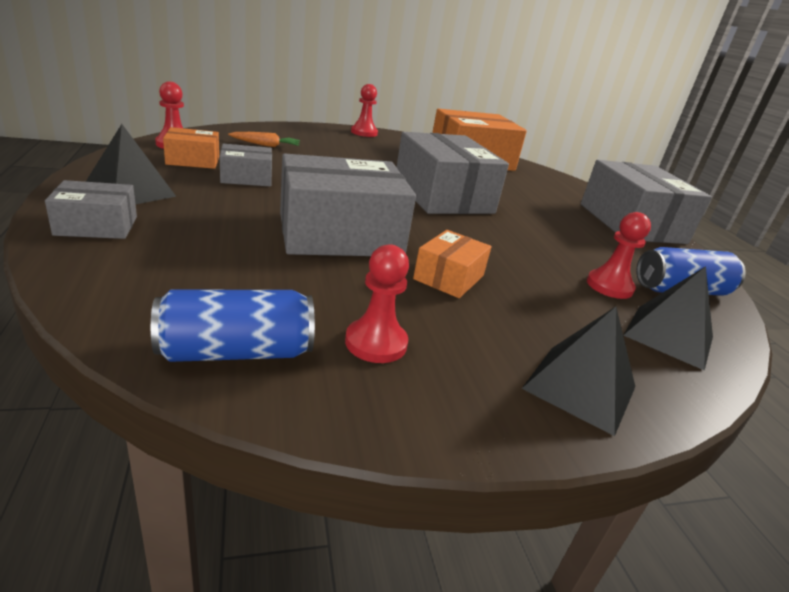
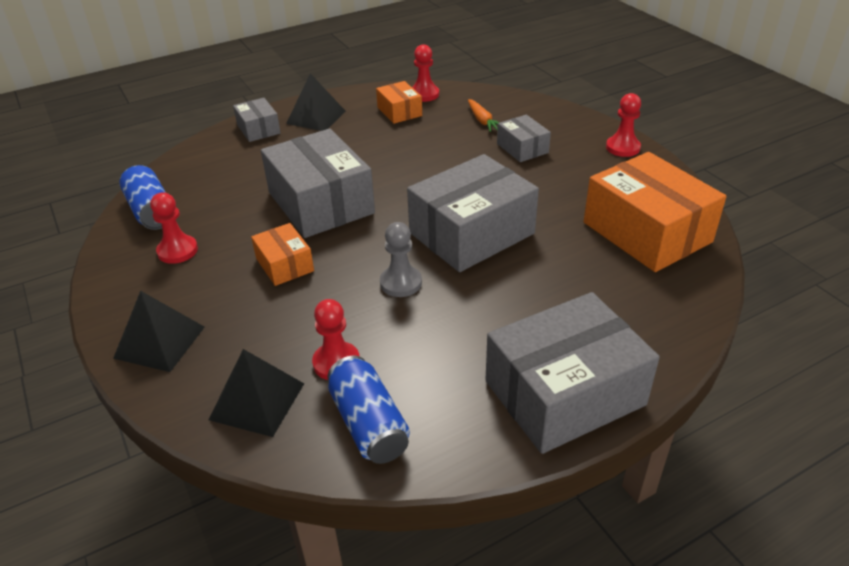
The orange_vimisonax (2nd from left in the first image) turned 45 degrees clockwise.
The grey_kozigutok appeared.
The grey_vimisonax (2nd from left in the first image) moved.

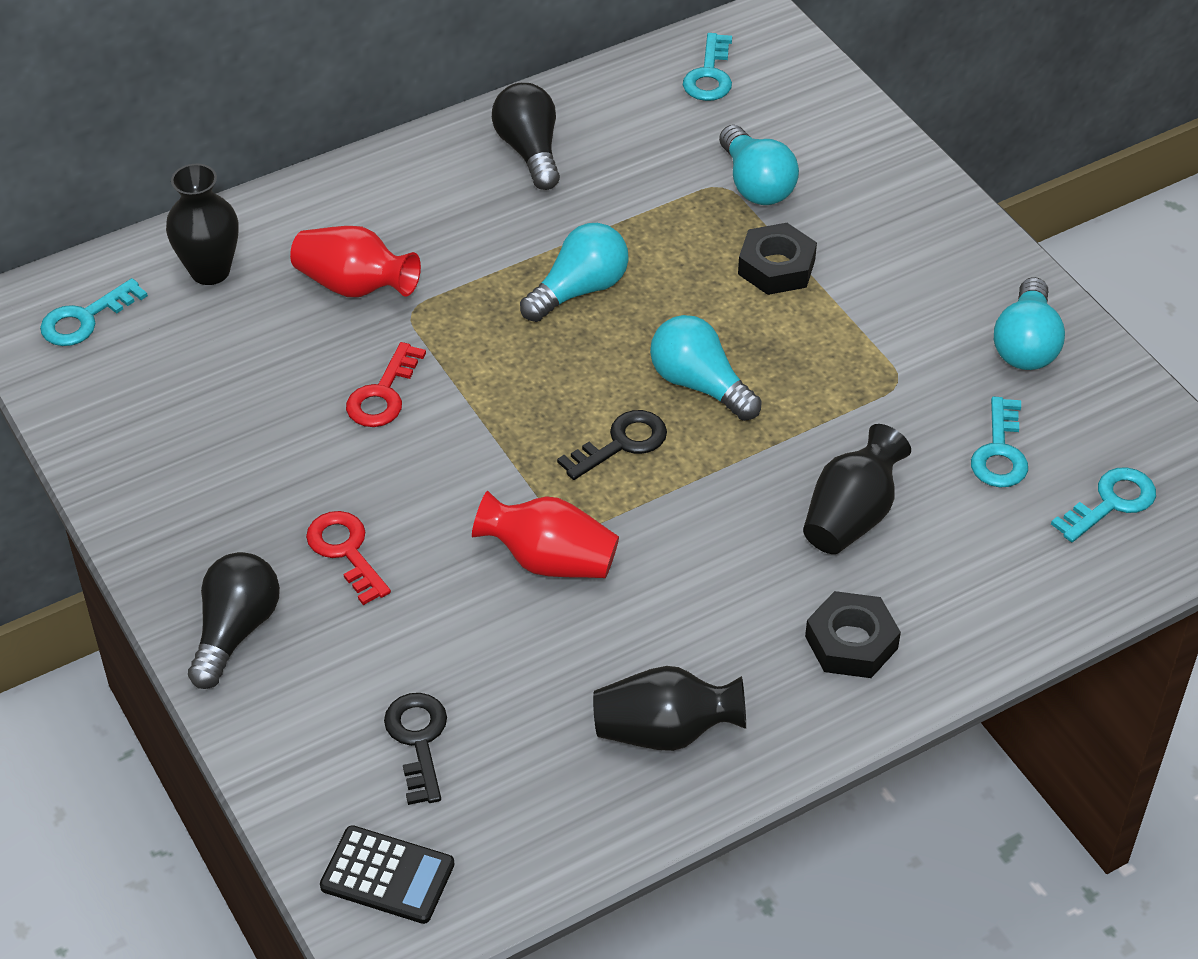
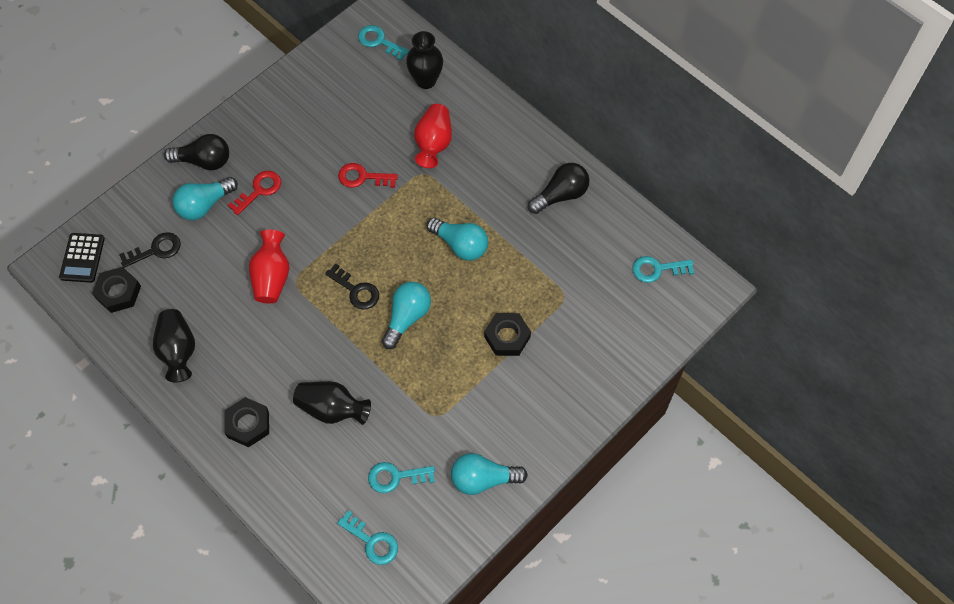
The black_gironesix (1st from left) appeared.
The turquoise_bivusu (3rd from left in the first image) moved.

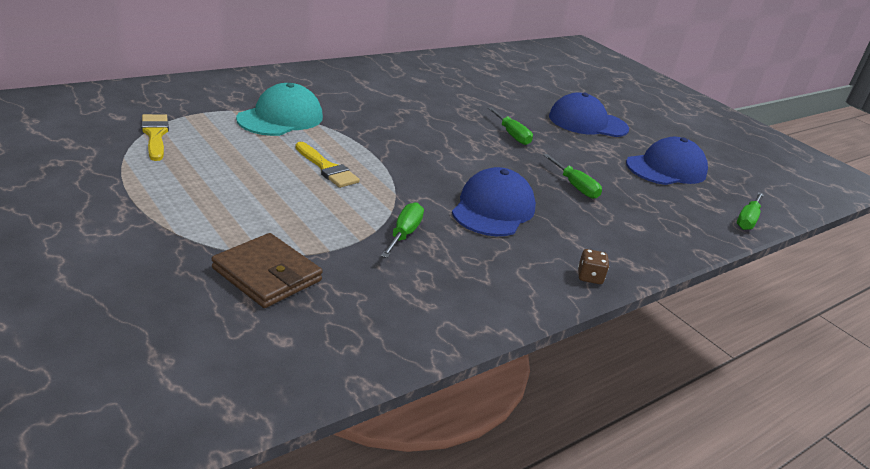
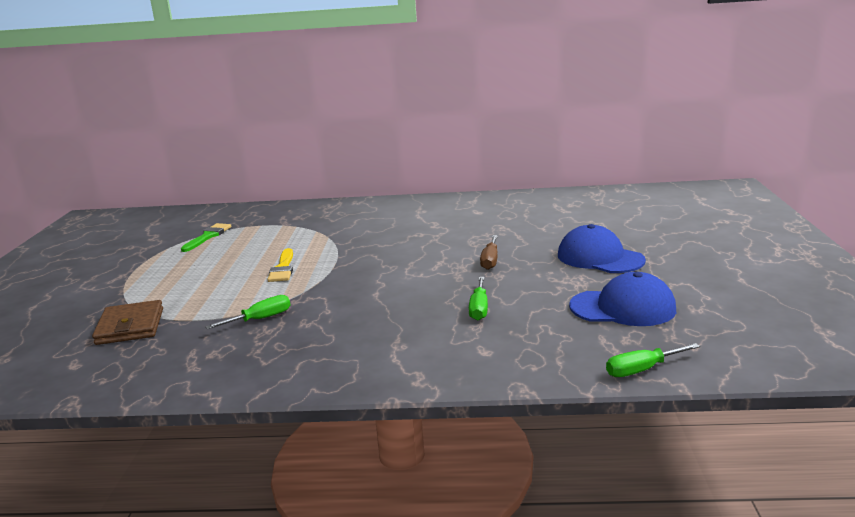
The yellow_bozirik (1st from left) became the green_bozirik.
The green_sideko (2nd from left) became the brown_sideko.
The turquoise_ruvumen disappeared.
The blue_ruvumen (1st from left) disappeared.
The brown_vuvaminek disappeared.

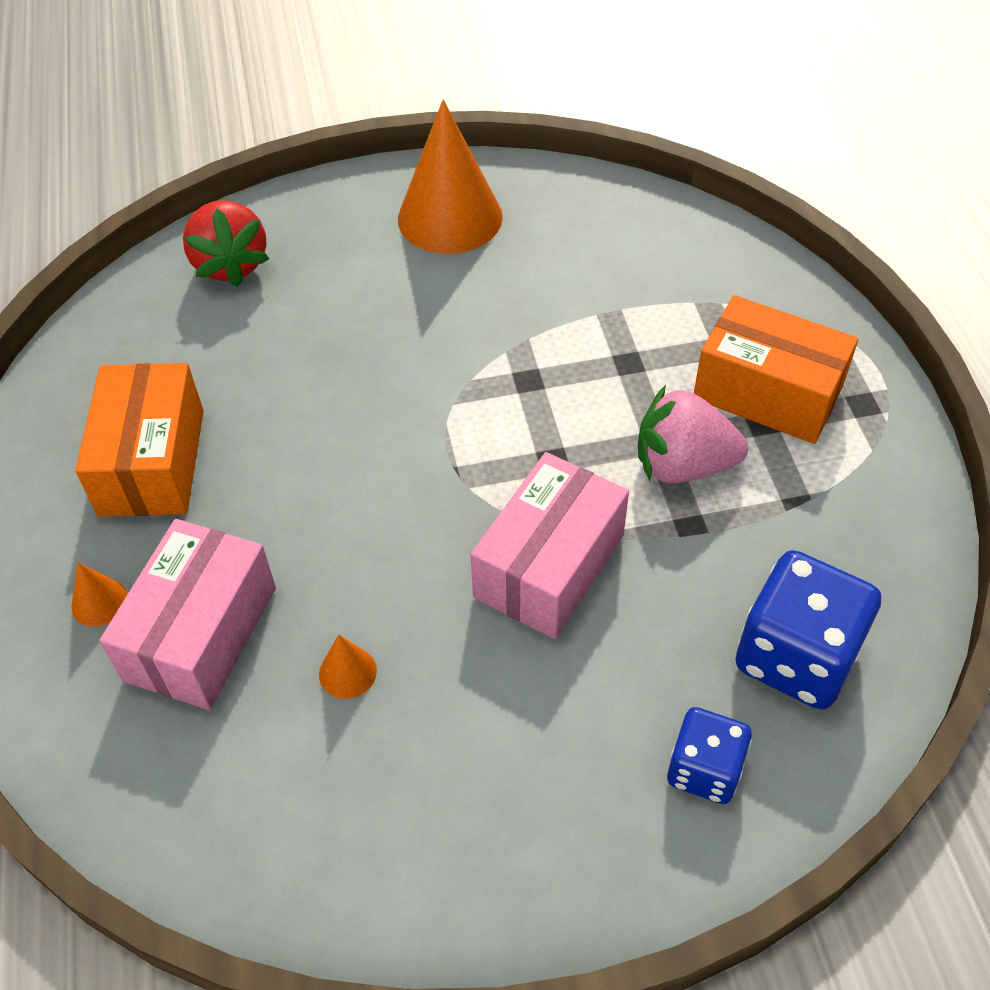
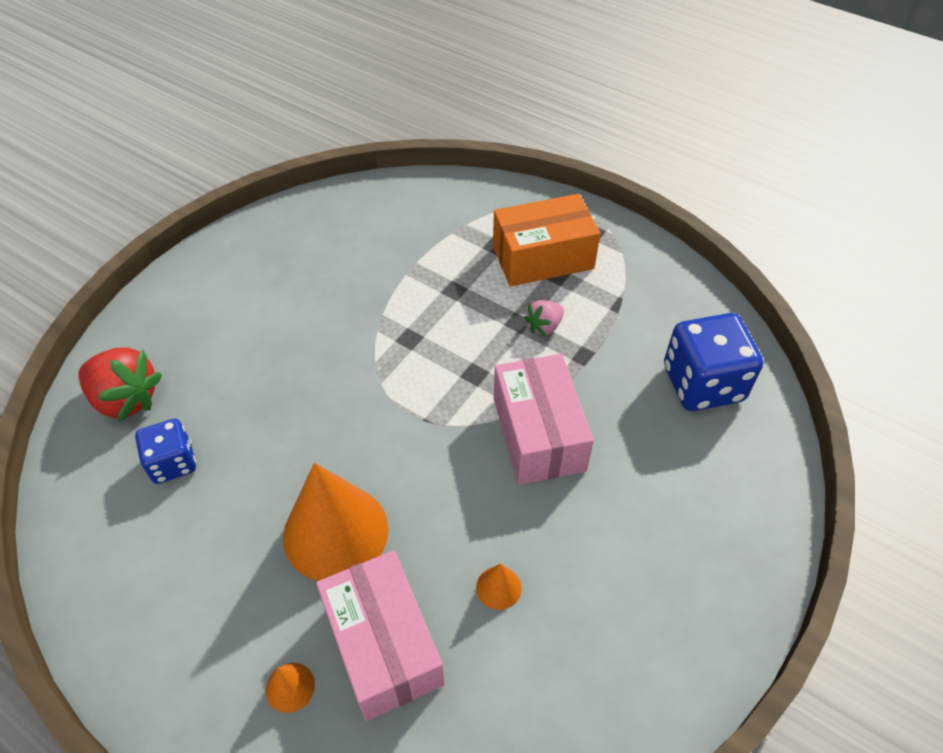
The blue_vuvaminek (1st from left) moved.
The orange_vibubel (3rd from left in the first image) moved.
The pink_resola changed to 0.54 times the size.
The orange_vimisonax (1st from left) disappeared.

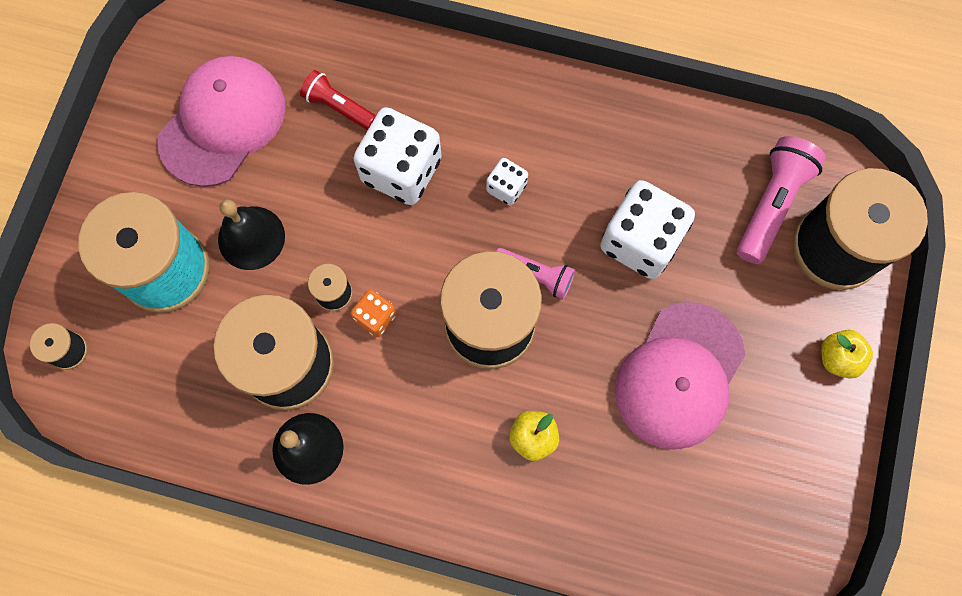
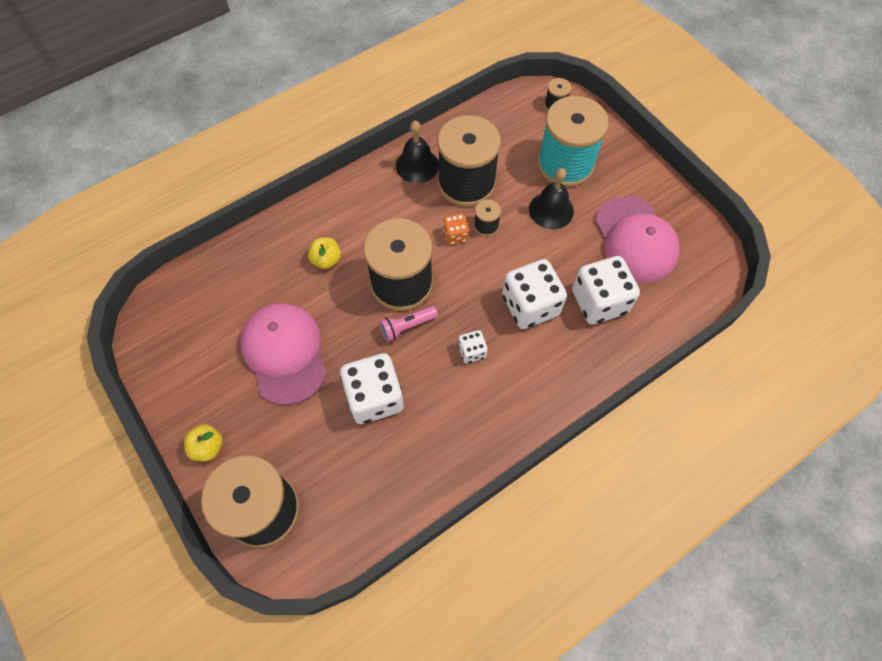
The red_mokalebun was replaced by the white_vuvaminek (4th from left).
The pink_mokalebun (2nd from left) disappeared.

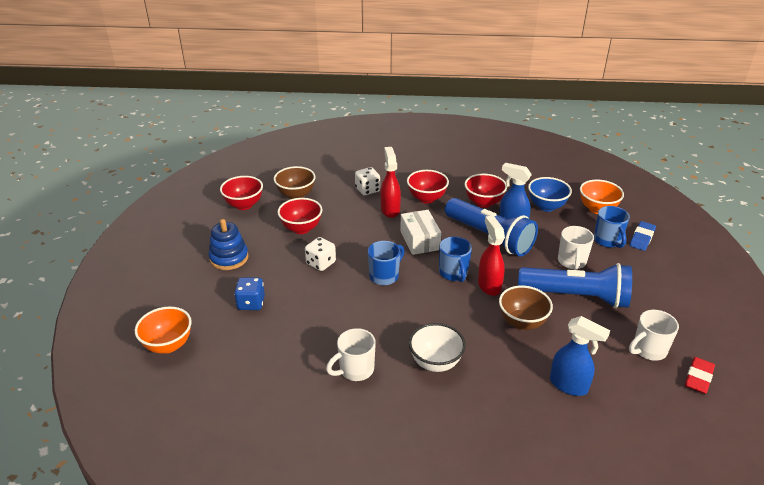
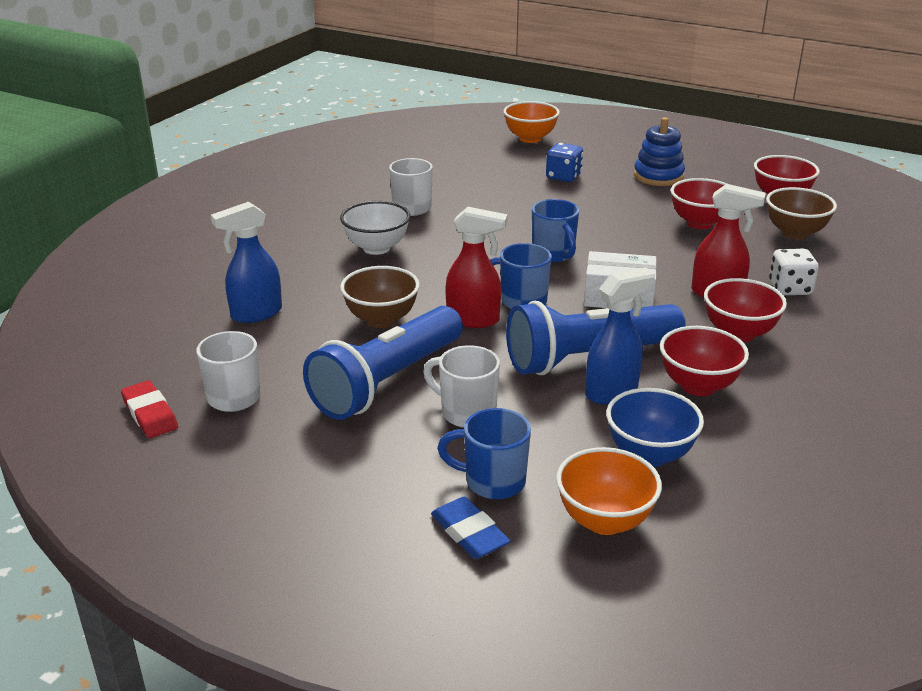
The white_vuvaminek (1st from left) disappeared.

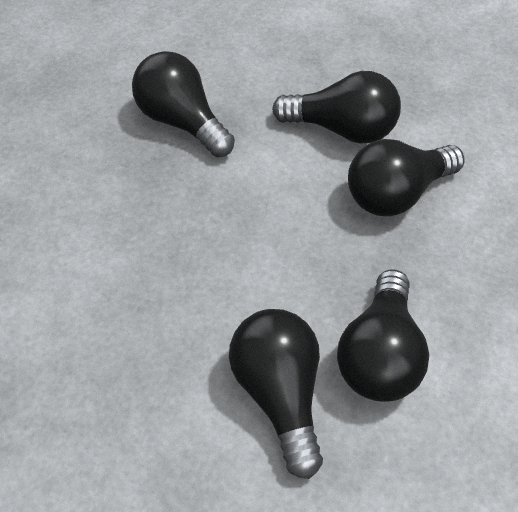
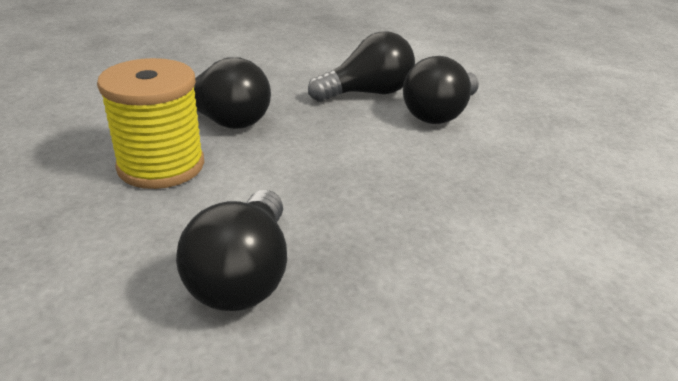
The black_bivusu (3rd from left) was replaced by the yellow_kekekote.

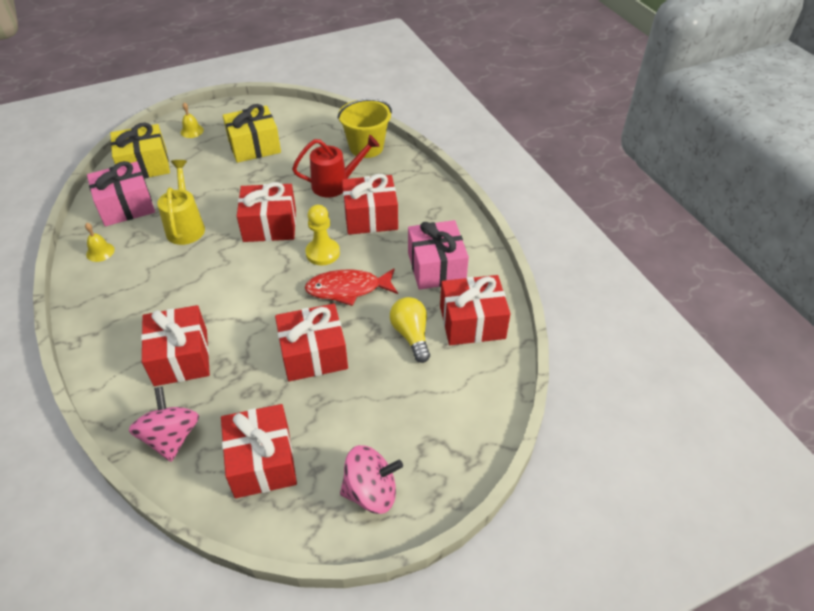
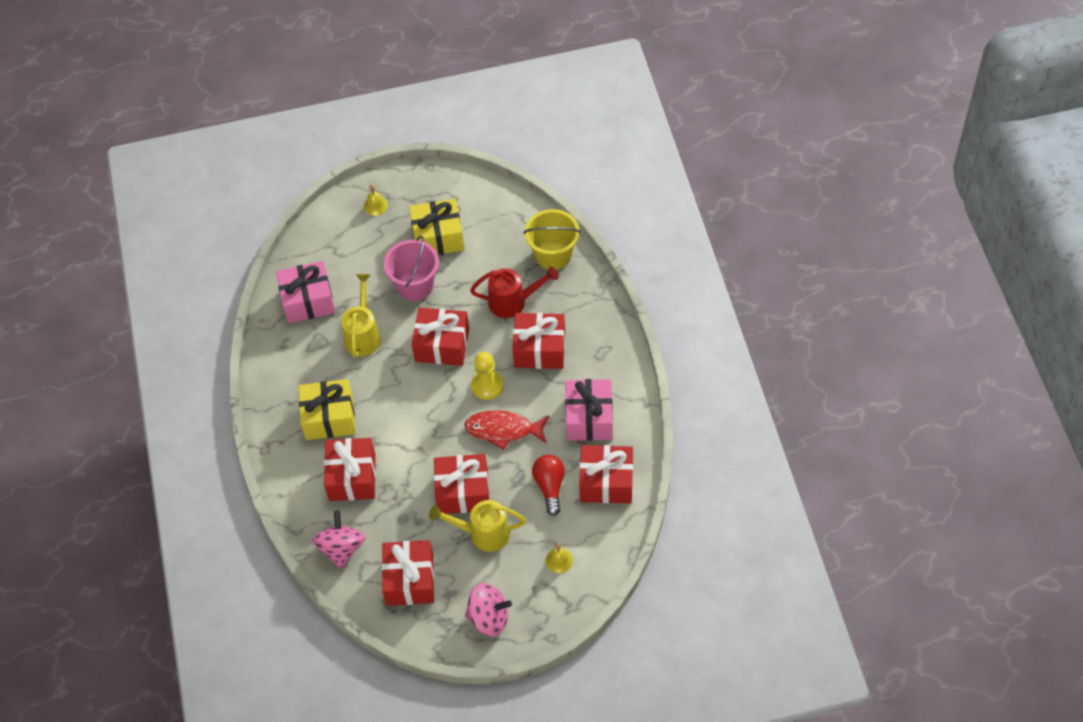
The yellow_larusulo (1st from left) moved.
The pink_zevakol appeared.
The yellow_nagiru (2nd from left) appeared.
The yellow_bivusu became the red_bivusu.
The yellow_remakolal (1st from left in the first image) moved.

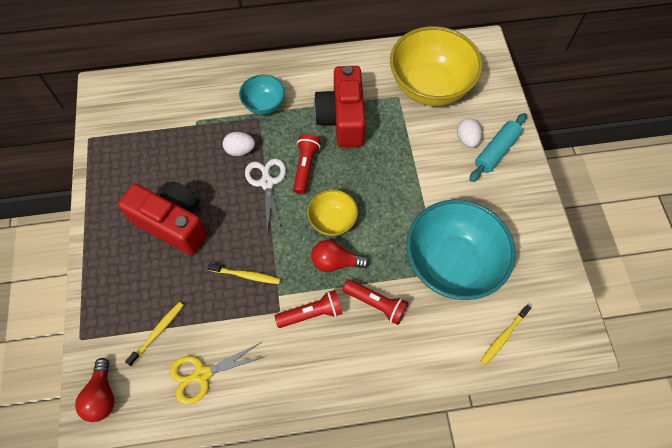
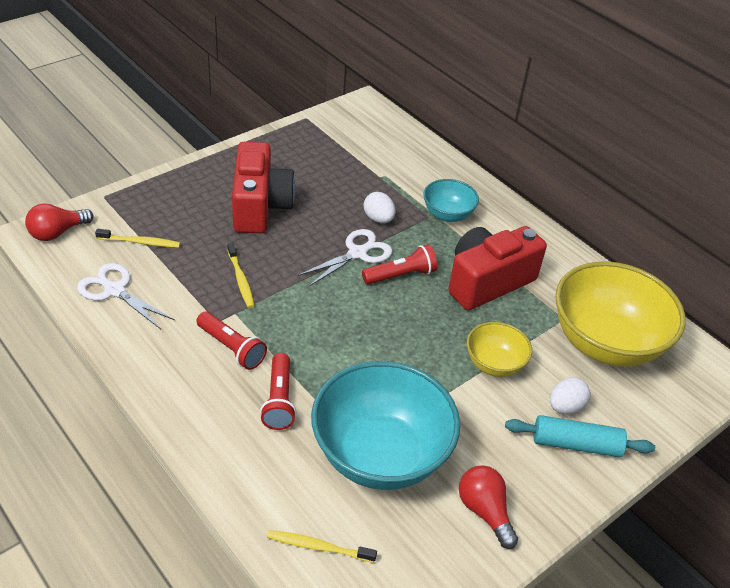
The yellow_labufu became the white_labufu (1st from left).
The red_bivusu (2nd from left) moved.
The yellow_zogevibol (1st from left) moved.

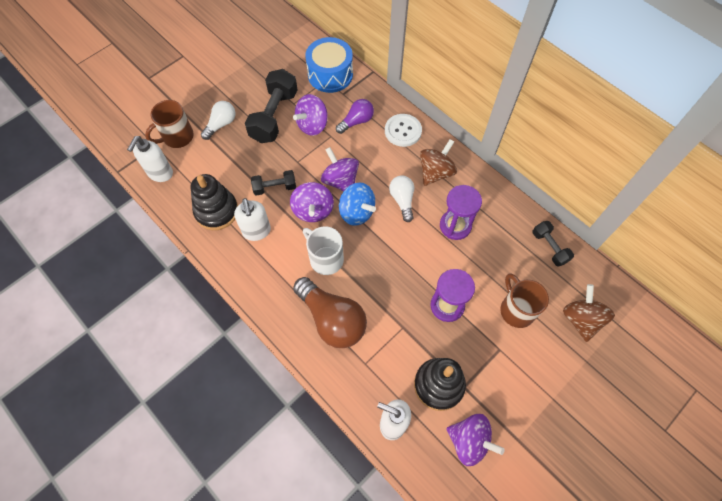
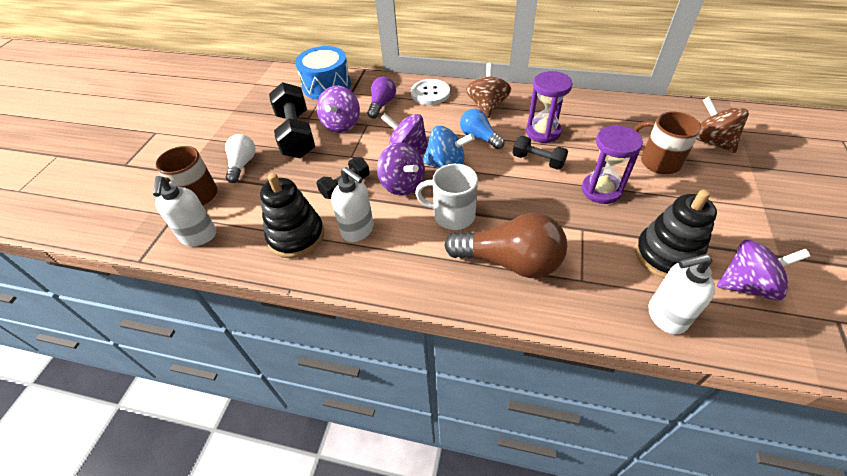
The white_bivusu (2nd from left) became the blue_bivusu.
The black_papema (3rd from left) moved.

